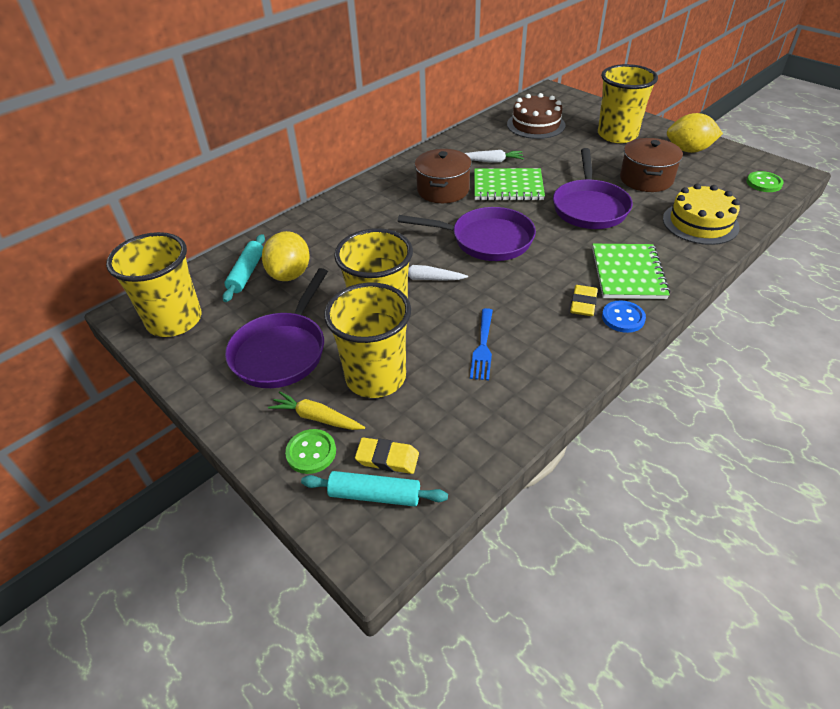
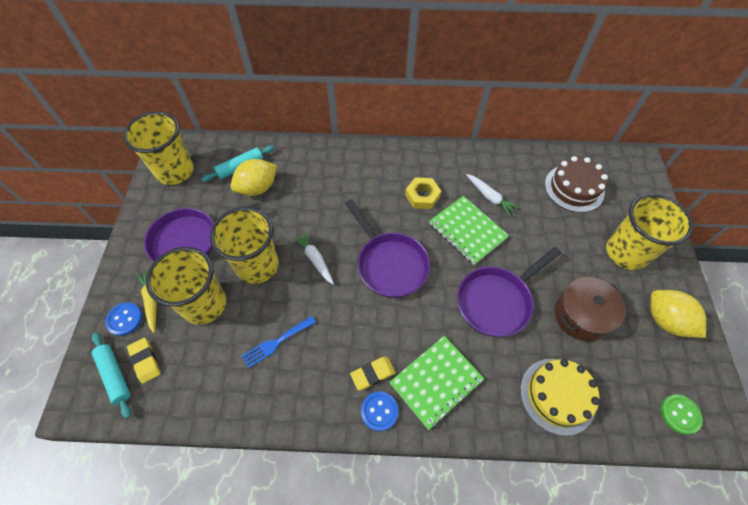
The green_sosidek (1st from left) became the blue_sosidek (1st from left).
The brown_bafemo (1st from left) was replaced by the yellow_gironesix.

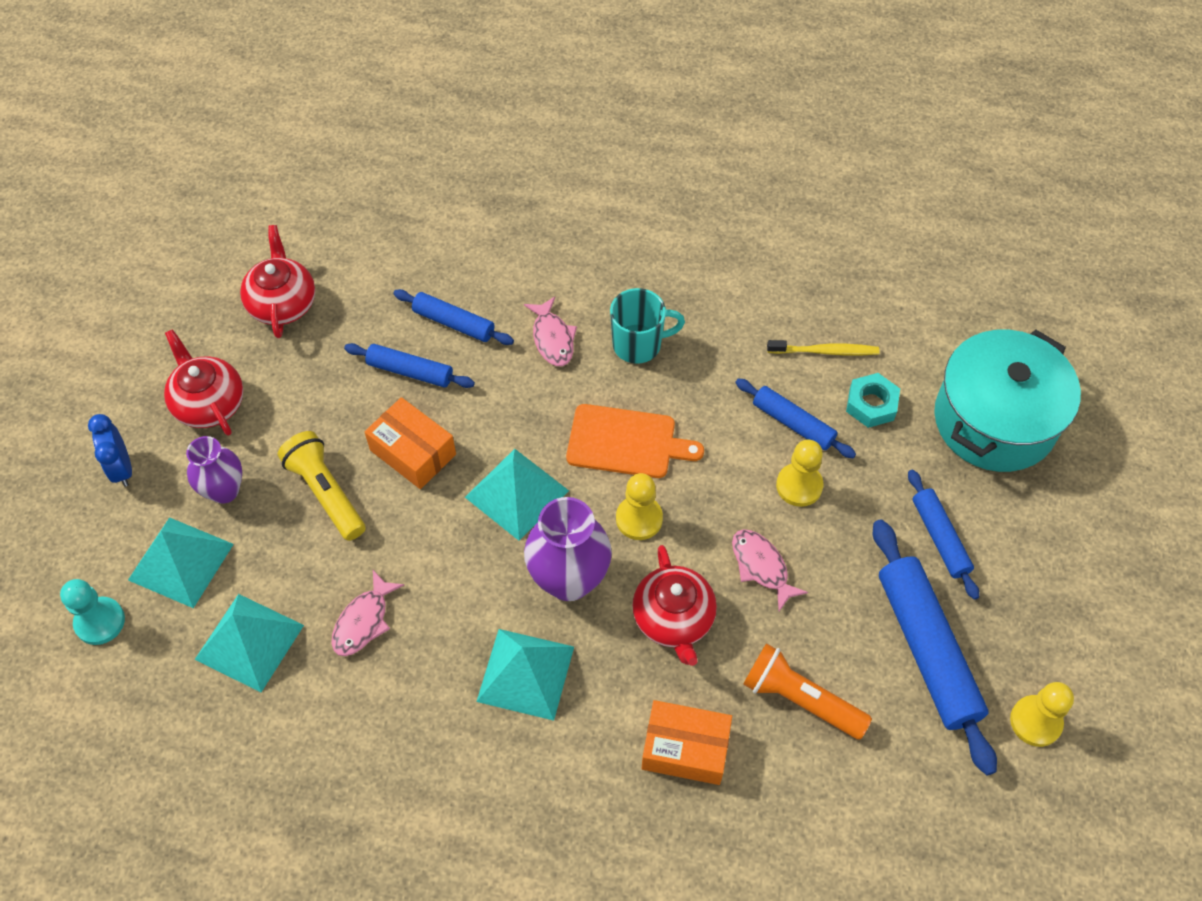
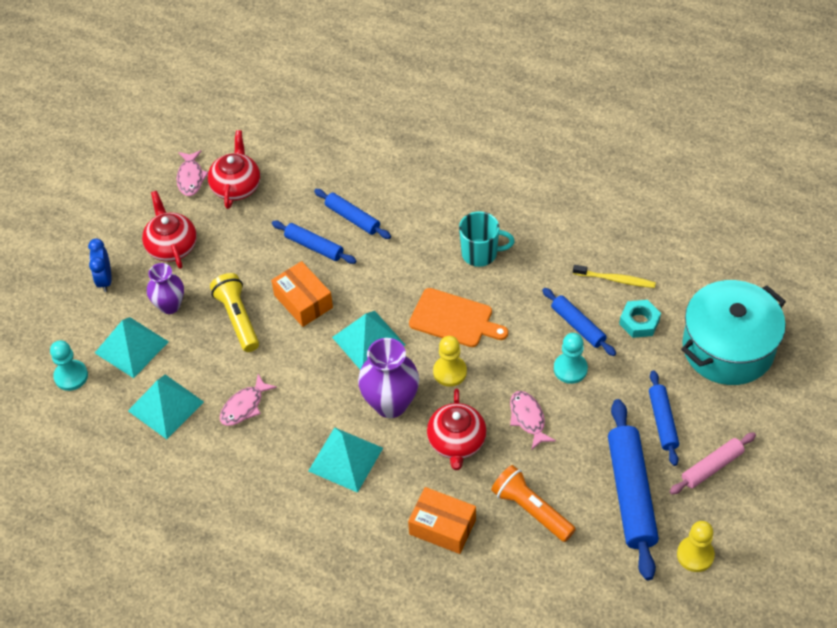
The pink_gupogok (2nd from left in the first image) moved.
The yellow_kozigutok (2nd from left) became the turquoise_kozigutok (2nd from left).
The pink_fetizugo appeared.

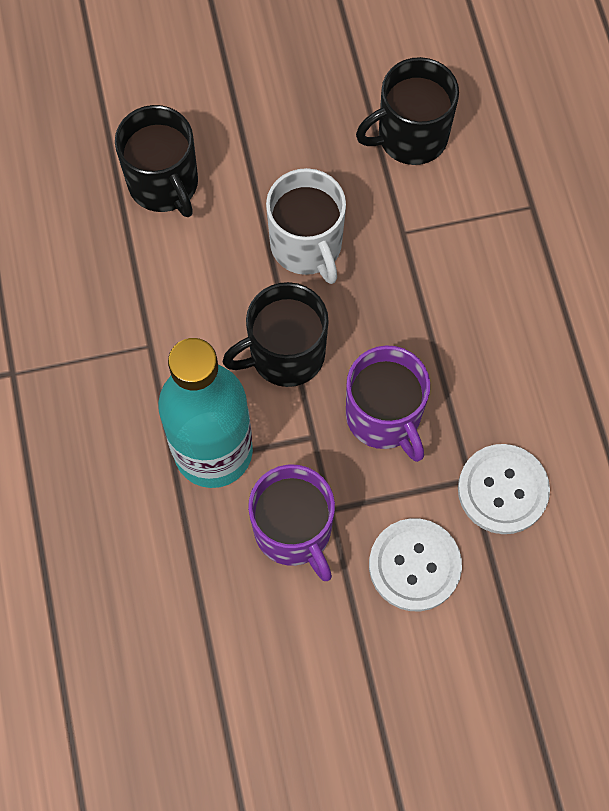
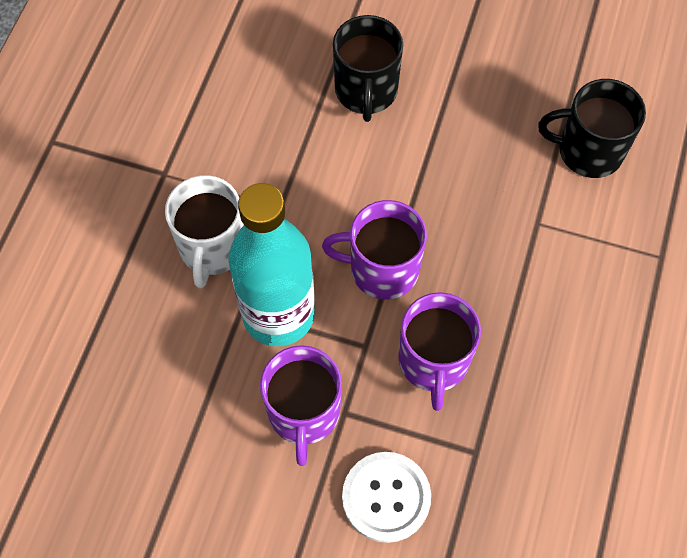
The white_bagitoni moved.
The black_bagitoni (2nd from left) became the purple_bagitoni (2nd from left).
The white_sosidek (2nd from left) disappeared.

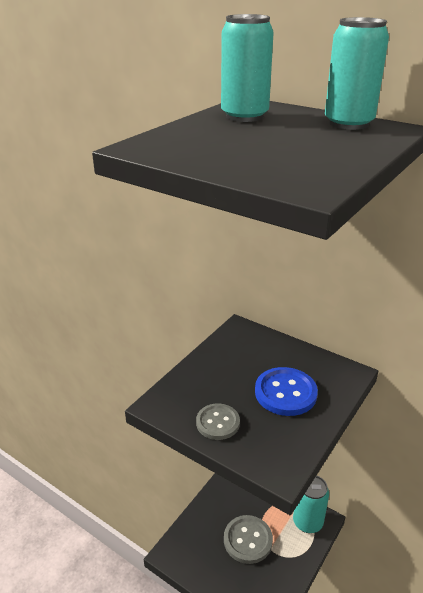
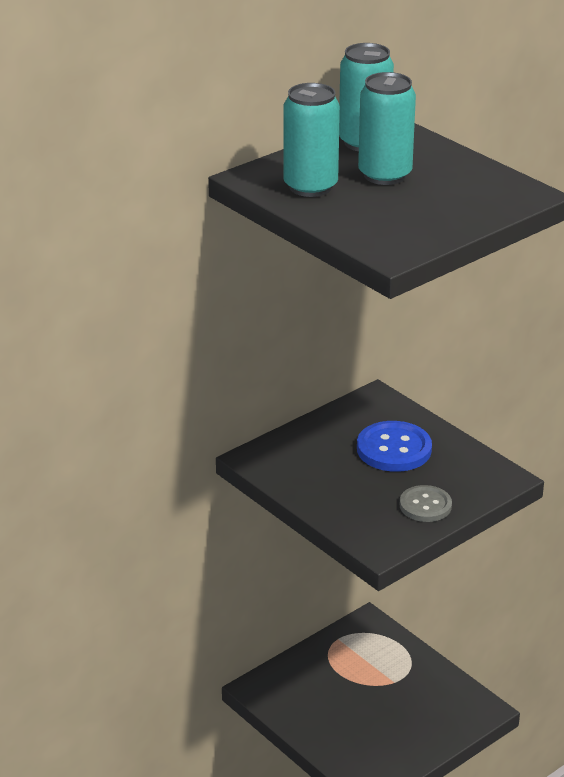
The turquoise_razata (2nd from left in the first image) moved.
The grey_sosidek (2nd from left) disappeared.

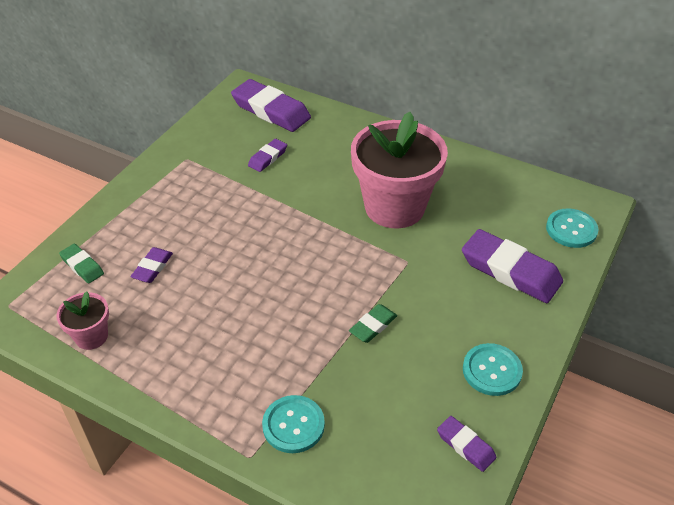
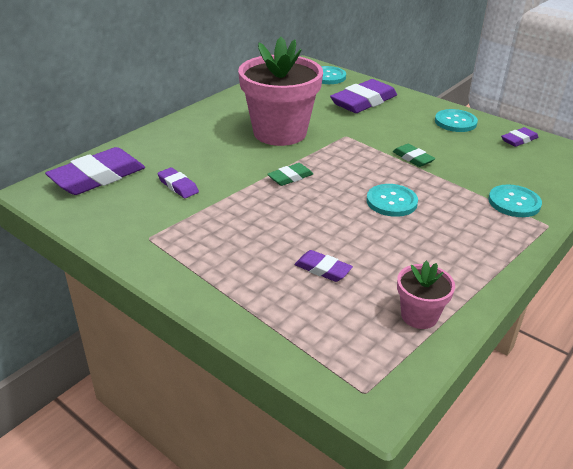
The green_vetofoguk (1st from left) moved.
The turquoise_sosidek (2nd from left) appeared.

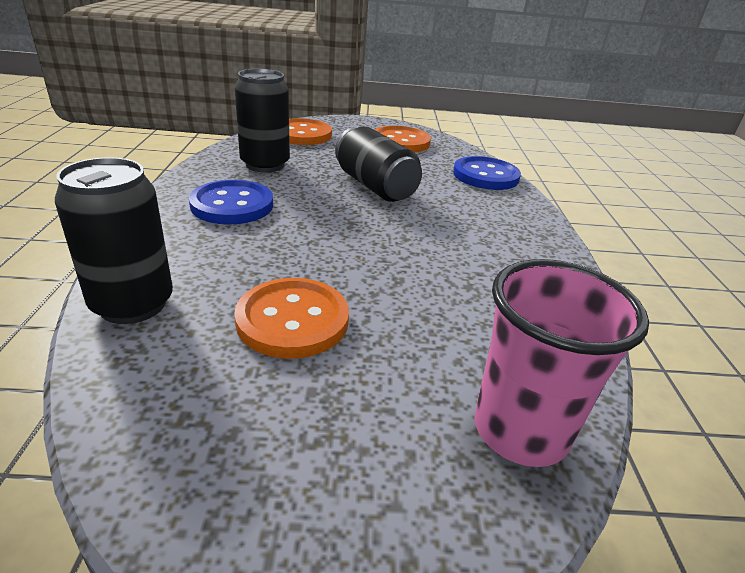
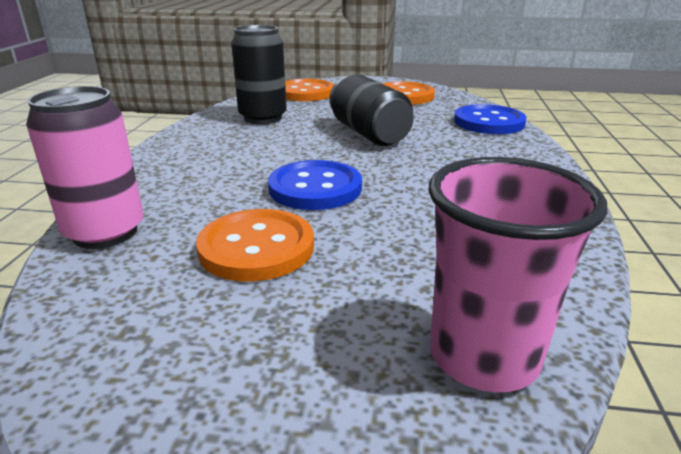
The black_razata (1st from left) became the pink_razata.
The blue_sosidek (1st from left) moved.

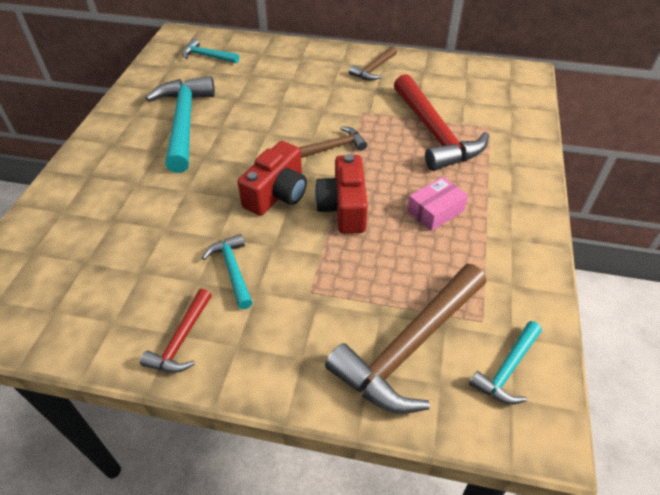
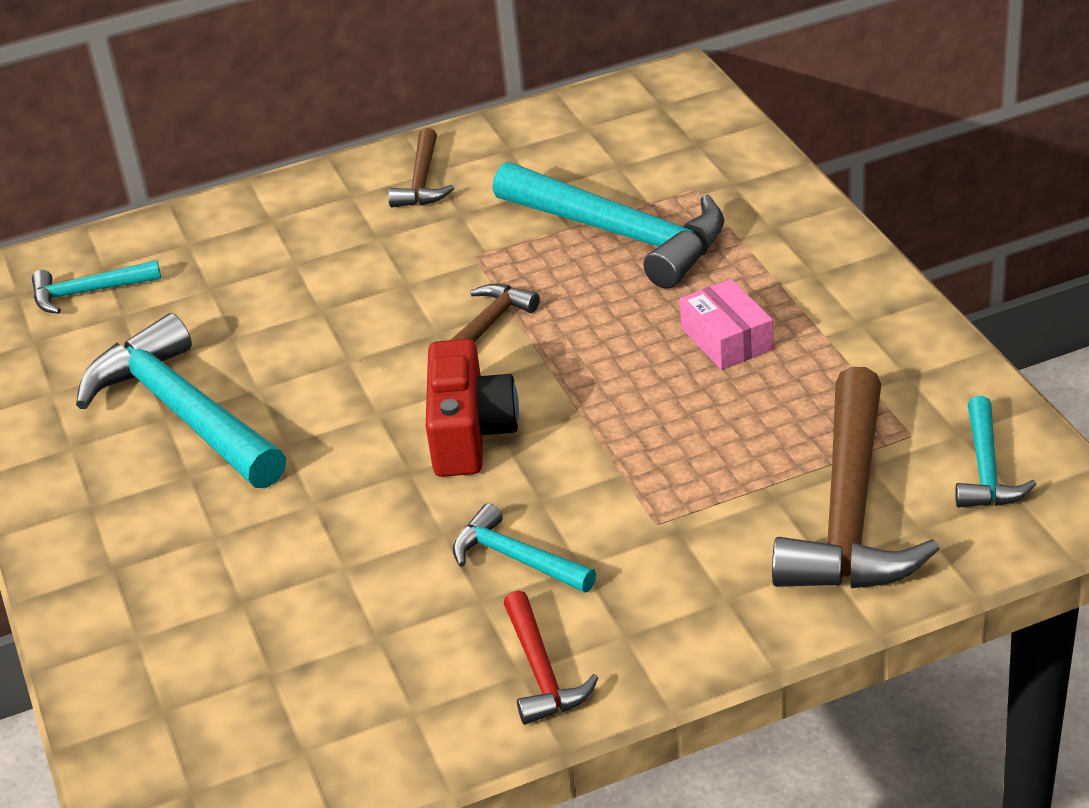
The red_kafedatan (2nd from left) became the turquoise_kafedatan (4th from left).
The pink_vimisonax turned 45 degrees counterclockwise.
The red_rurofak (2nd from left) disappeared.

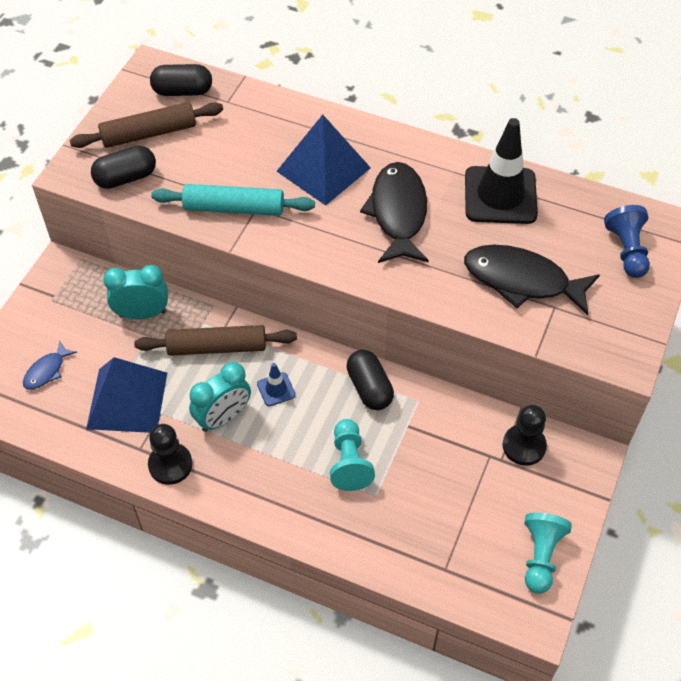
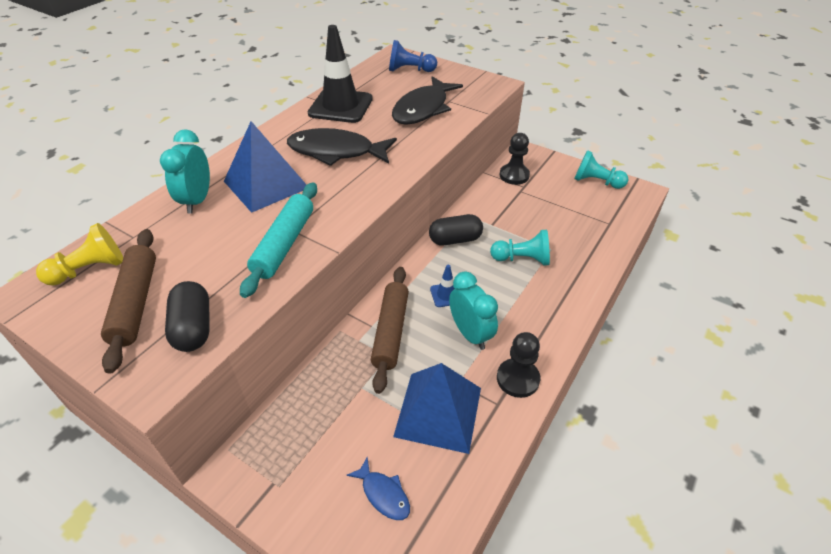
The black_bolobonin (2nd from left) was replaced by the yellow_kozigutok.
The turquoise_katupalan (1st from left) moved.

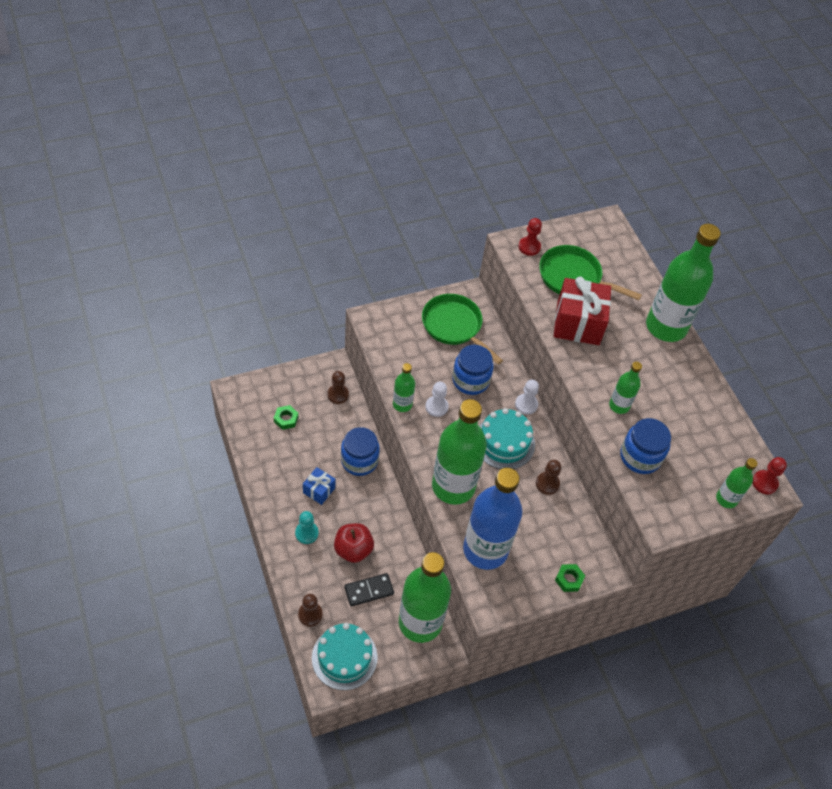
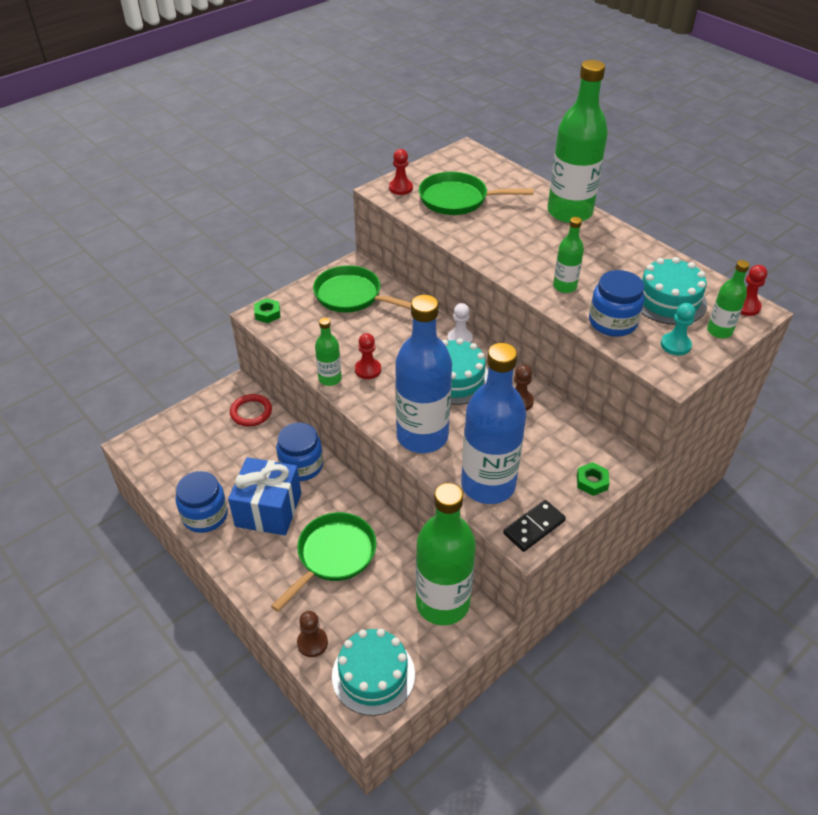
The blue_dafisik (2nd from left in the first image) moved.
The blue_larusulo changed to 1.91 times the size.
The brown_kozigutok (2nd from left) was replaced by the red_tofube.
The green_gironesix (1st from left) moved.
The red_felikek was replaced by the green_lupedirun (1st from left).
The white_kozigutok (1st from left) became the red_kozigutok (1st from left).
The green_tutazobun (3rd from left) became the blue_tutazobun (1st from left).
The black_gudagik moved.
The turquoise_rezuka (3rd from left) appeared.
The turquoise_kozigutok moved.
The red_larusulo disappeared.

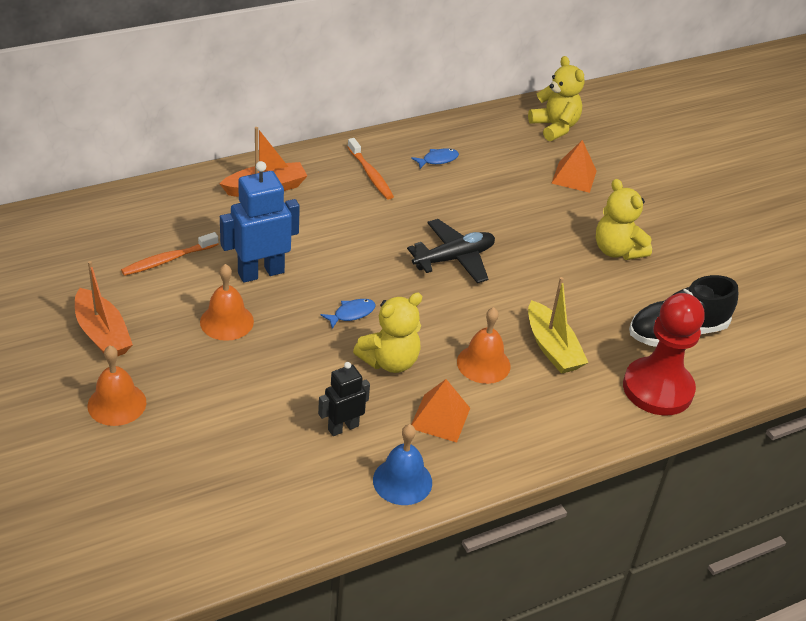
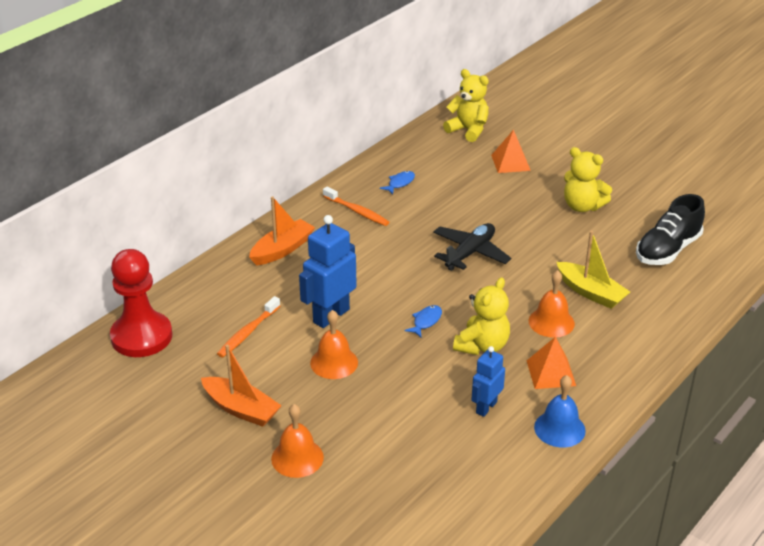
The red_kozigutok moved.
The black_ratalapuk became the blue_ratalapuk (2nd from left).

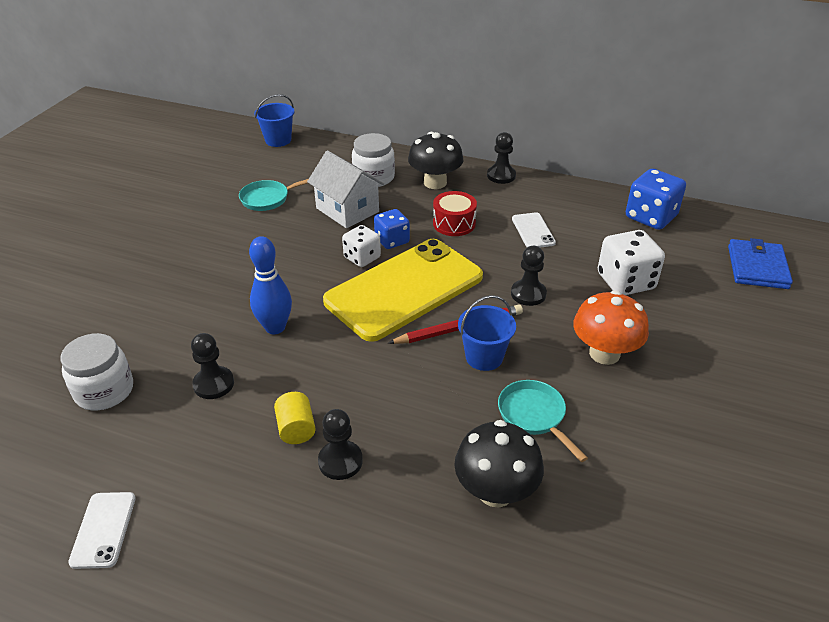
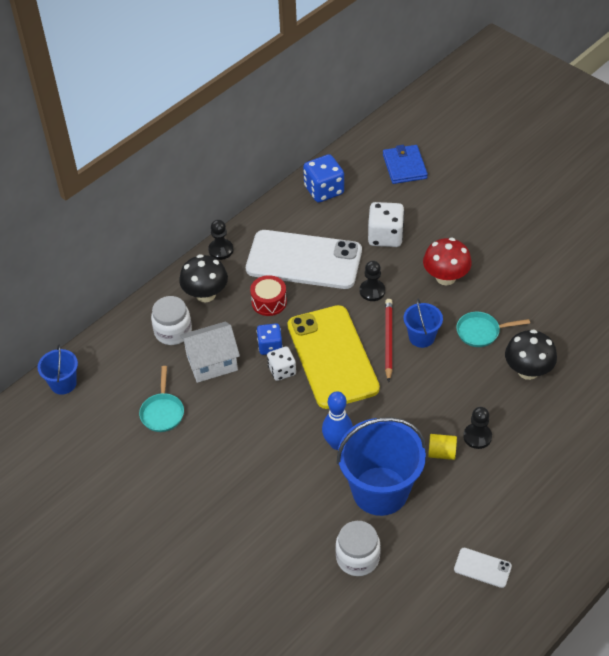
The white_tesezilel (2nd from left in the first image) changed to 2.50 times the size.
The black_kozigutok (1st from left) was replaced by the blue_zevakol (2nd from left).
The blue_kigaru turned 45 degrees clockwise.
The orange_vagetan became the red_vagetan.

